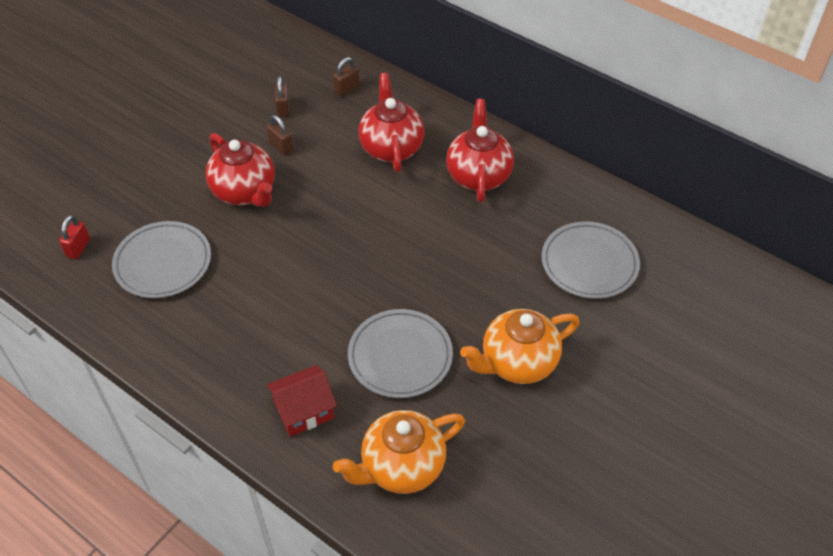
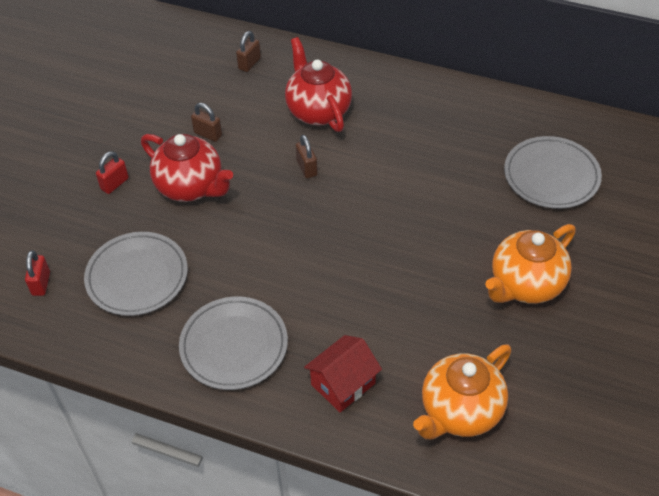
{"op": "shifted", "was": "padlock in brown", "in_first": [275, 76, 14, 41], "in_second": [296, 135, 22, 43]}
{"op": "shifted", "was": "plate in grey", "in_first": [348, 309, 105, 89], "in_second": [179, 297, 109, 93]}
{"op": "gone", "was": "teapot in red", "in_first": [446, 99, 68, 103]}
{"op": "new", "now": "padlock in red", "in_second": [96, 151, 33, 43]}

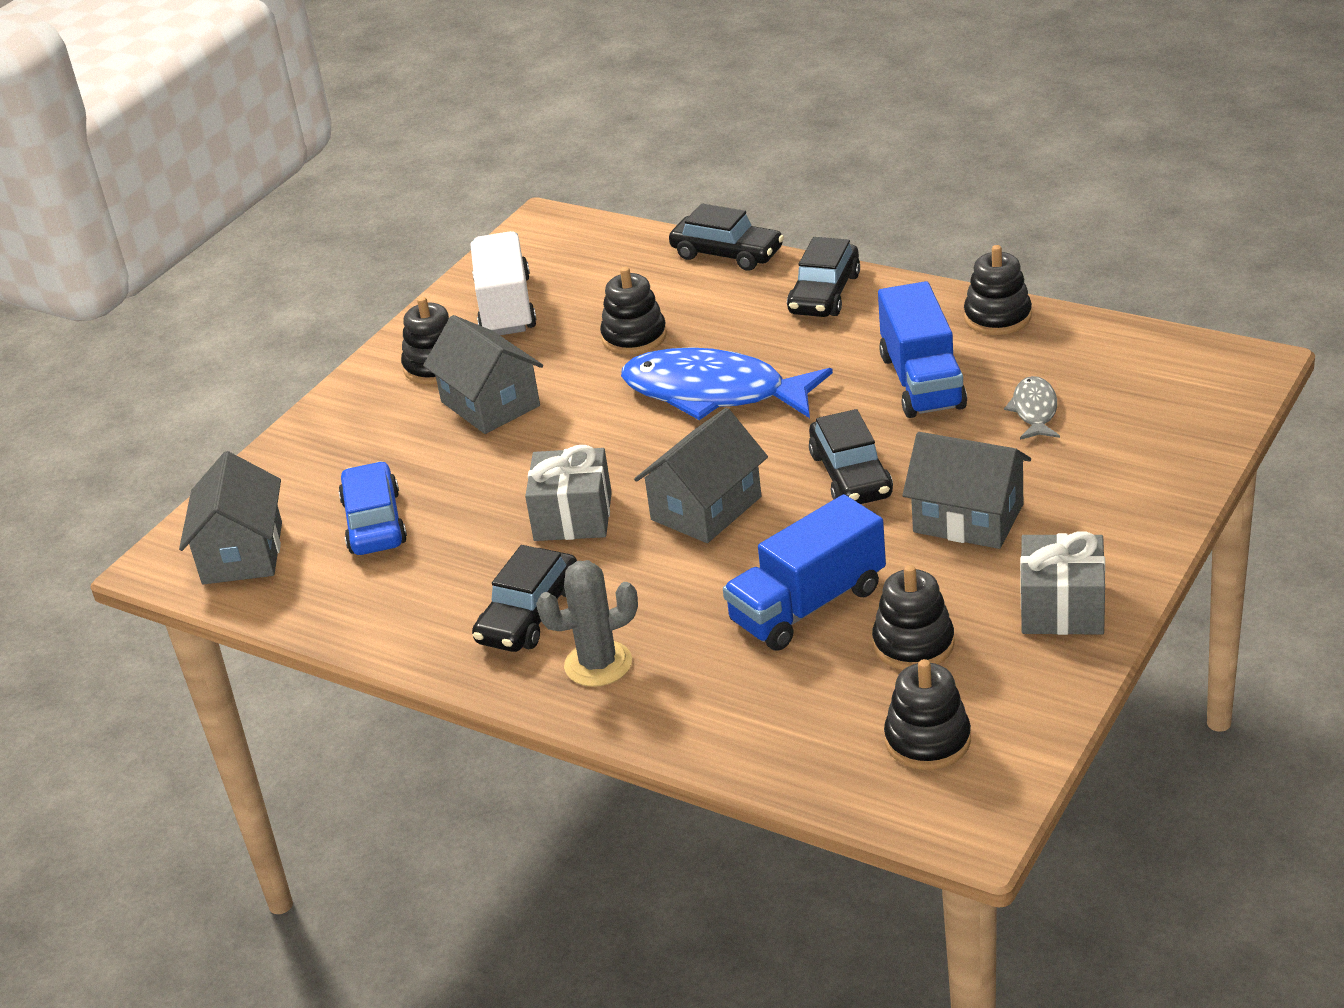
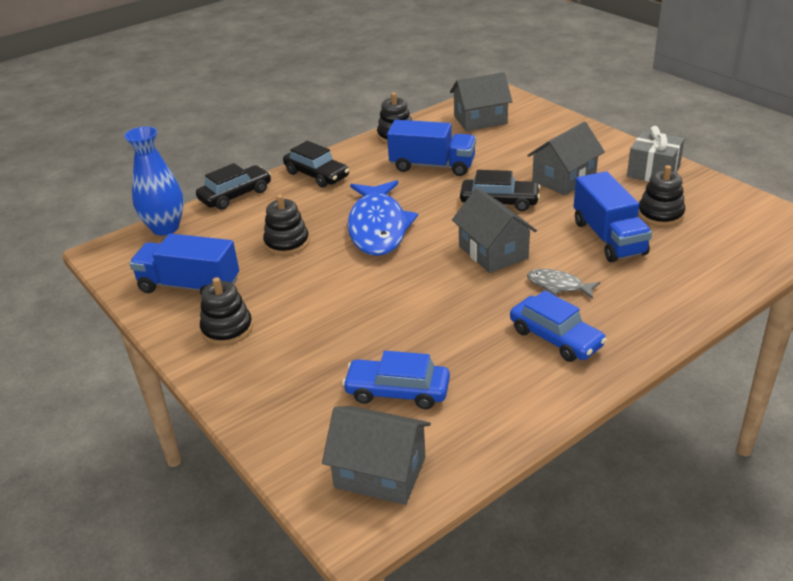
{"op": "shifted", "was": "house in grey", "in_first": [423, 315, 120, 119], "in_second": [450, 72, 63, 59]}
{"op": "repainted", "was": "truck in white", "now": "truck in blue", "in_first": [470, 231, 67, 104], "in_second": [129, 233, 110, 61]}
{"op": "repainted", "was": "car in black", "now": "car in blue", "in_first": [472, 545, 105, 107], "in_second": [510, 290, 97, 72]}
{"op": "gone", "was": "gift in grey", "in_first": [525, 445, 87, 96]}
{"op": "gone", "was": "cactus in grey", "in_first": [536, 560, 102, 127]}
{"op": "rotated", "was": "fish in blue", "in_first": [621, 347, 212, 73], "in_second": [348, 180, 70, 76], "clockwise": -45}
{"op": "gone", "was": "stacking toy in black", "in_first": [884, 659, 87, 111]}
{"op": "shifted", "was": "fish in grey", "in_first": [1004, 376, 56, 64], "in_second": [527, 269, 73, 30]}
{"op": "new", "now": "vase in blue", "in_second": [124, 126, 60, 110]}

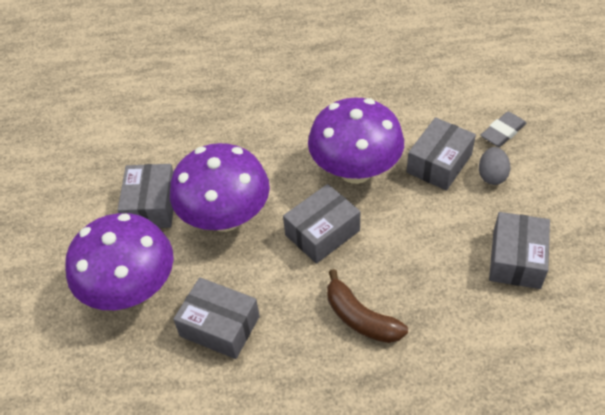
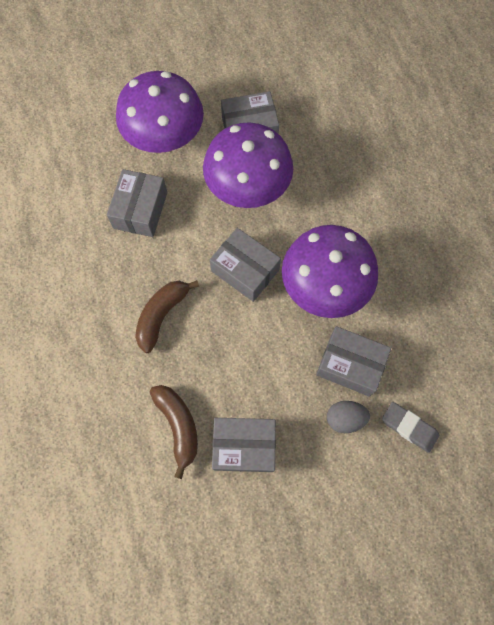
{"op": "new", "now": "banana in brown", "in_second": [150, 385, 48, 94]}

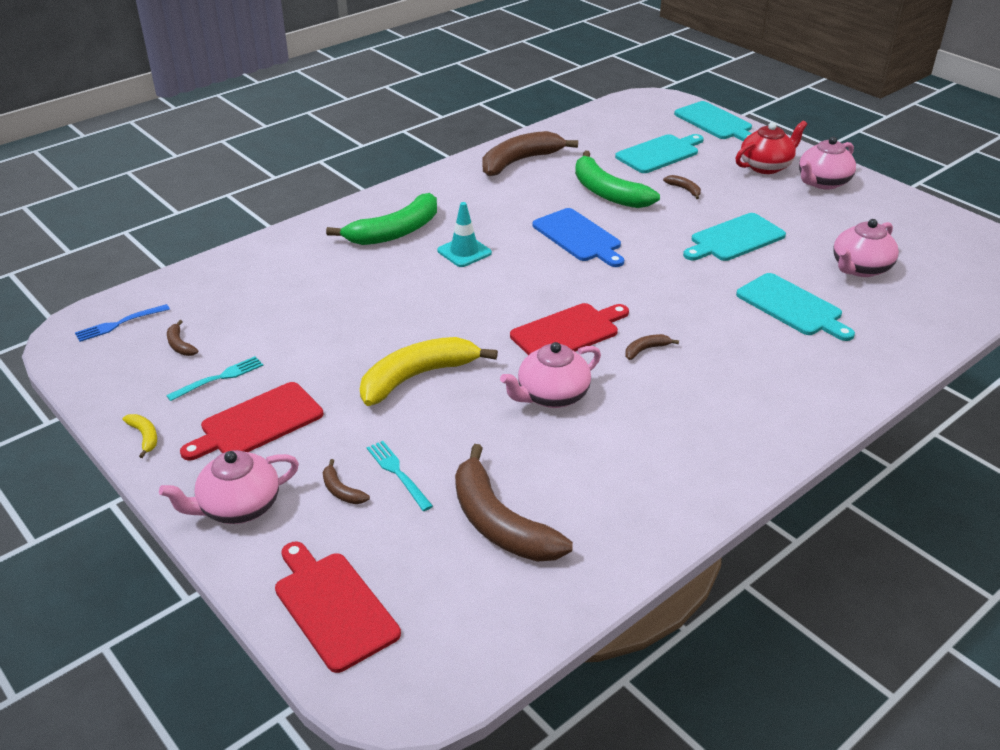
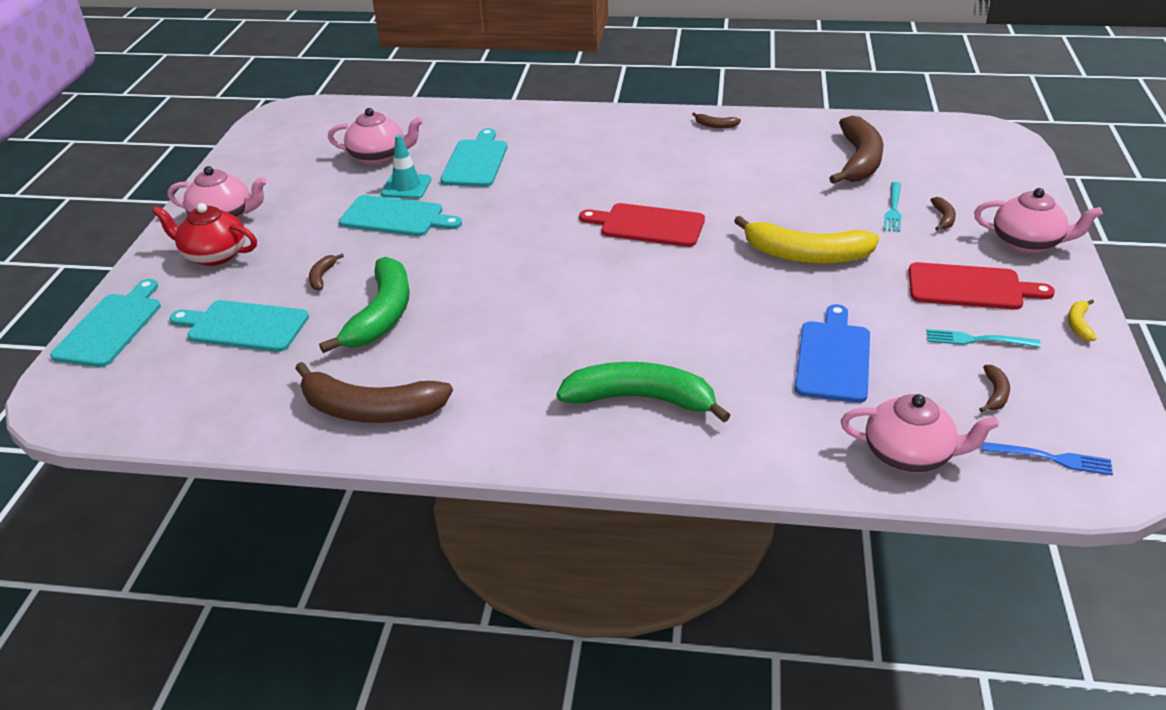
{"op": "gone", "was": "cutting board in red", "in_first": [275, 542, 126, 131]}
{"op": "shifted", "was": "traffic cone in turquoise", "in_first": [437, 202, 55, 65], "in_second": [381, 135, 50, 64]}
{"op": "shifted", "was": "teapot in pink", "in_first": [500, 342, 101, 66], "in_second": [841, 394, 158, 79]}
{"op": "shifted", "was": "cutting board in blue", "in_first": [533, 208, 91, 59], "in_second": [795, 304, 75, 99]}
{"op": "shifted", "was": "banana in brown", "in_first": [625, 334, 54, 26], "in_second": [692, 112, 49, 16]}

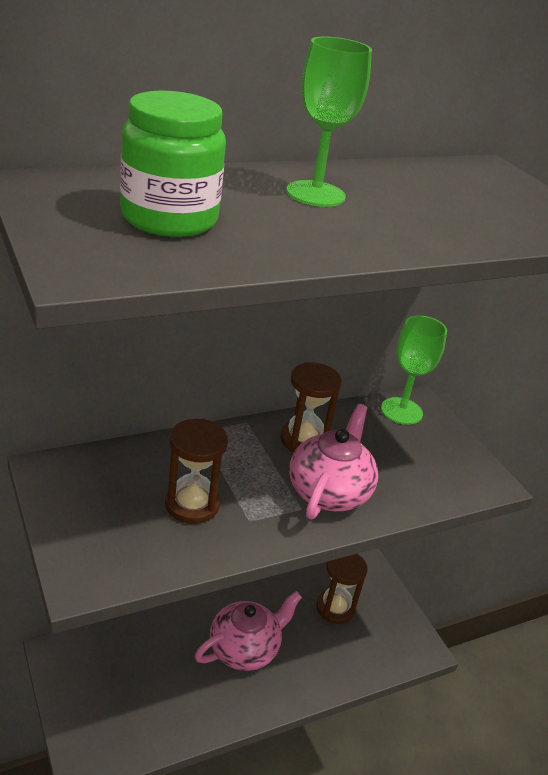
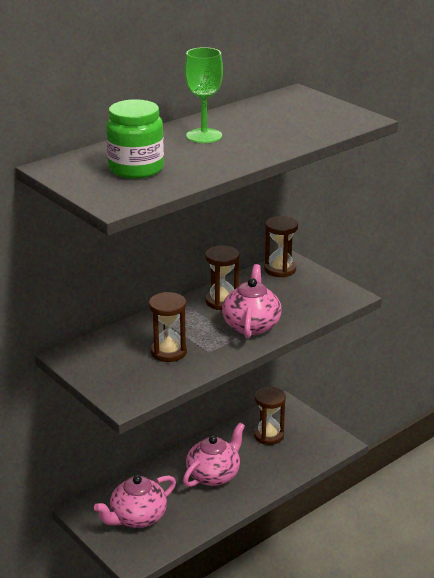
{"op": "swapped", "was": "goblet in green", "now": "hourglass in brown", "in_first": [381, 315, 66, 110], "in_second": [264, 216, 34, 61]}
{"op": "new", "now": "teapot in pink", "in_second": [94, 475, 82, 53]}

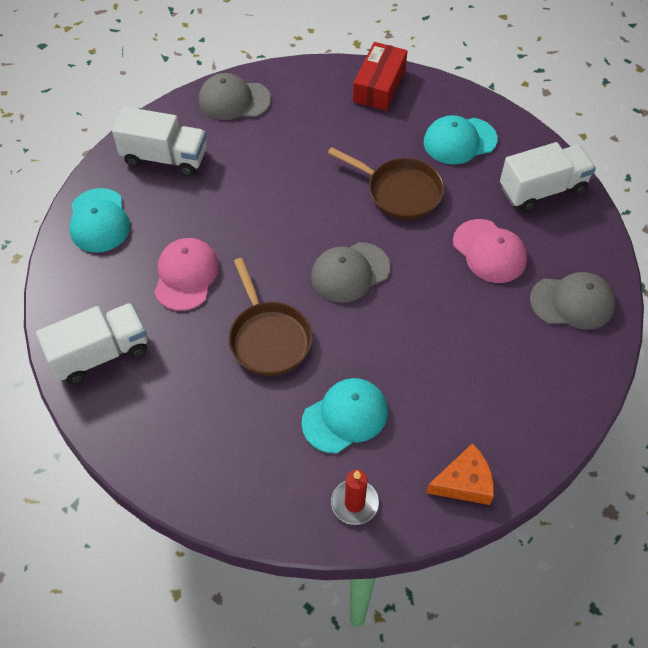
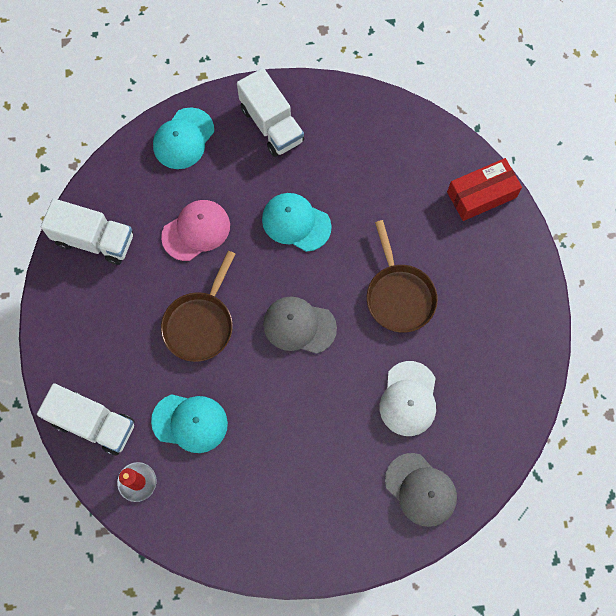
{"op": "gone", "was": "cap in grey", "in_first": [199, 73, 72, 47]}
{"op": "shifted", "was": "cap in turquoise", "in_first": [424, 115, 73, 50], "in_second": [262, 193, 70, 59]}
{"op": "gone", "was": "cheese in orange", "in_first": [426, 443, 68, 62]}
{"op": "repainted", "was": "cap in pink", "now": "cap in white", "in_first": [453, 219, 74, 64], "in_second": [380, 361, 56, 75]}
{"op": "shifted", "was": "truck in white", "in_first": [500, 142, 96, 70], "in_second": [37, 383, 97, 73]}

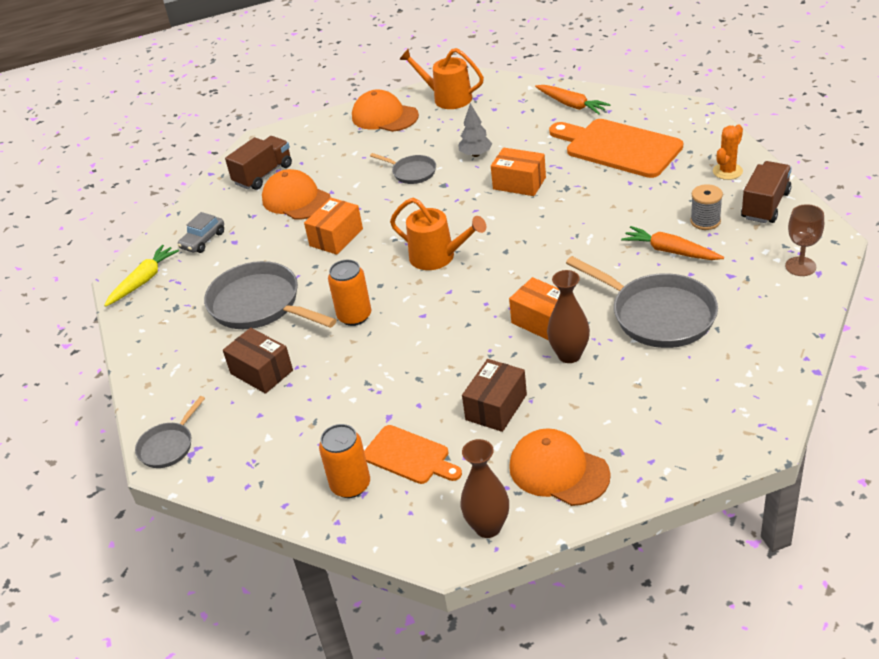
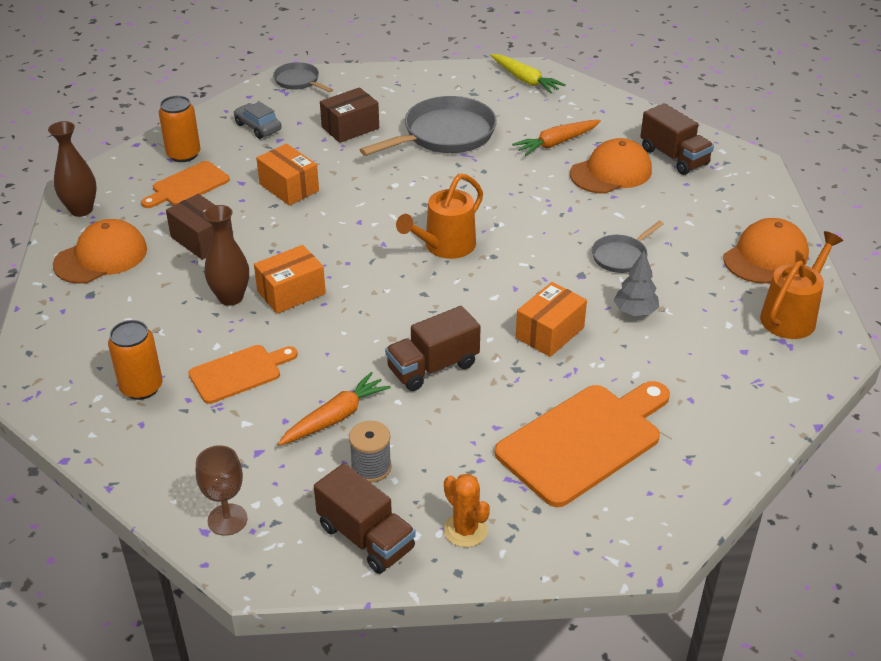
{"op": "shifted", "was": "car in grey", "in_first": [178, 212, 46, 41], "in_second": [234, 101, 48, 38]}
{"op": "shifted", "was": "box in orange", "in_first": [304, 198, 59, 57], "in_second": [256, 144, 63, 62]}
{"op": "shifted", "was": "can in orange", "in_first": [328, 260, 43, 66], "in_second": [108, 320, 55, 80]}
{"op": "shifted", "was": "carrot in orange", "in_first": [535, 85, 76, 29], "in_second": [512, 120, 89, 36]}
{"op": "swapped", "was": "pan in grey", "now": "cutting board in orange", "in_first": [566, 256, 152, 92], "in_second": [188, 345, 110, 59]}
{"op": "new", "now": "truck in brown", "in_second": [385, 306, 96, 85]}

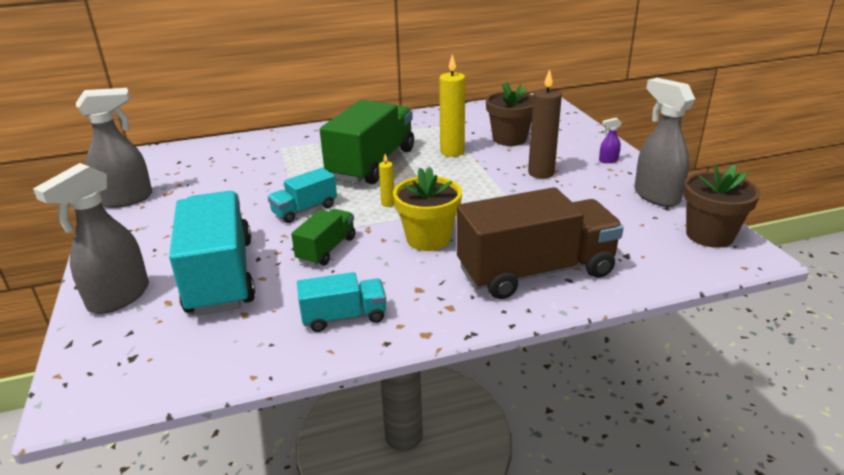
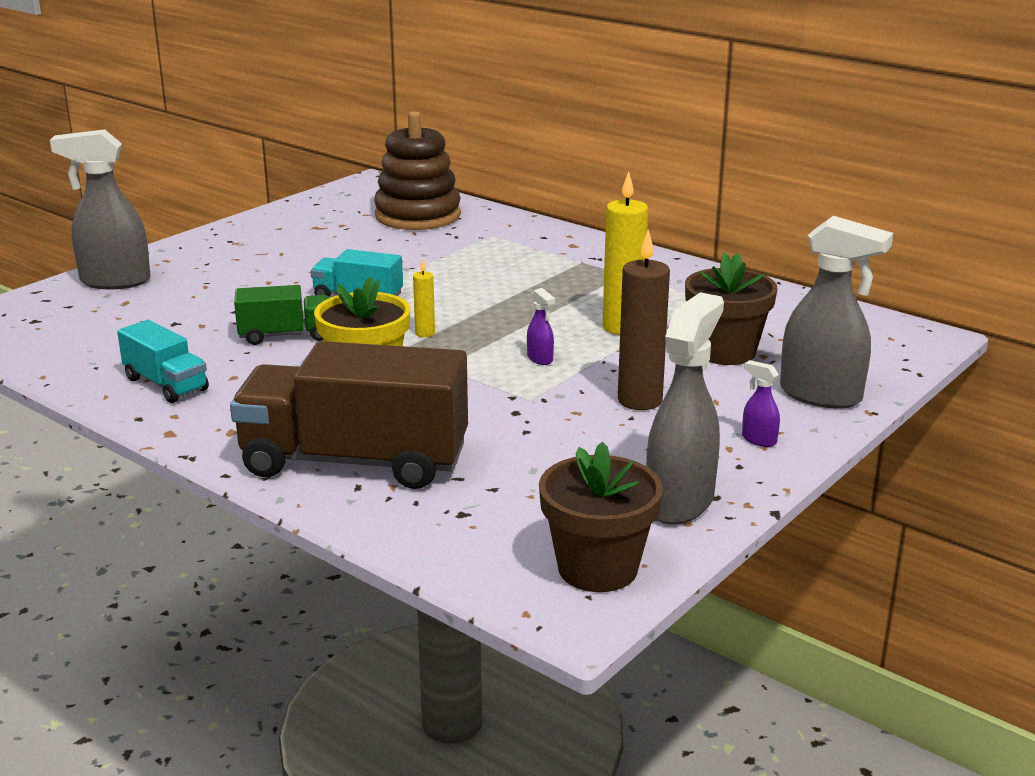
{"op": "shifted", "was": "spray bottle in grey", "in_first": [76, 88, 76, 120], "in_second": [780, 216, 113, 193]}
{"op": "gone", "was": "truck in turquoise", "in_first": [169, 191, 86, 125]}
{"op": "gone", "was": "truck in green", "in_first": [320, 100, 94, 84]}
{"op": "rotated", "was": "truck in brown", "in_first": [457, 187, 167, 112], "in_second": [230, 341, 238, 148], "clockwise": 150}
{"op": "new", "now": "stacking toy in brown", "in_second": [374, 111, 87, 119]}
{"op": "new", "now": "spray bottle in purple", "in_second": [527, 288, 28, 77]}

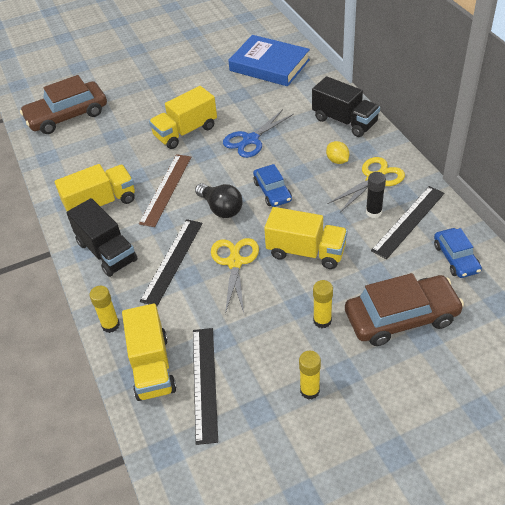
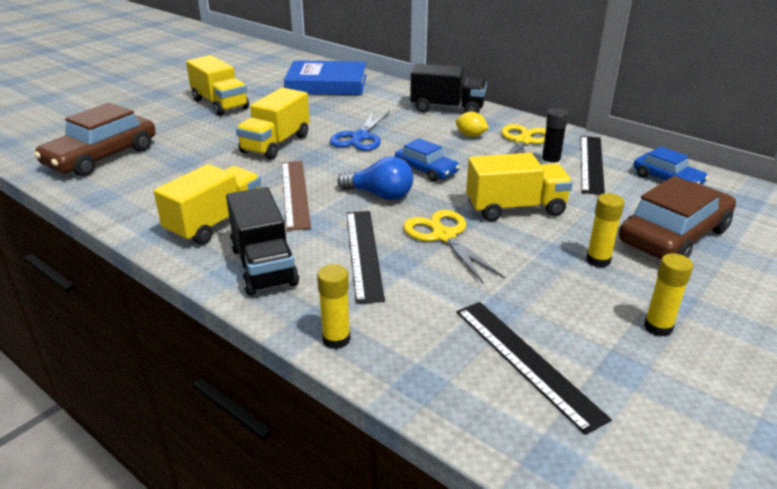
{"op": "rotated", "was": "truck in black", "in_first": [66, 198, 72, 79], "in_second": [226, 187, 73, 108], "clockwise": 45}
{"op": "shifted", "was": "truck in yellow", "in_first": [122, 303, 54, 98], "in_second": [186, 55, 63, 61]}
{"op": "repainted", "was": "light bulb in black", "now": "light bulb in blue", "in_first": [195, 183, 48, 35], "in_second": [338, 156, 75, 45]}

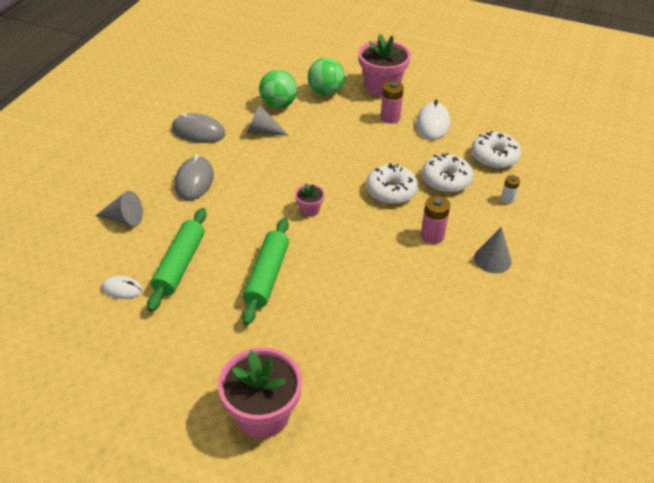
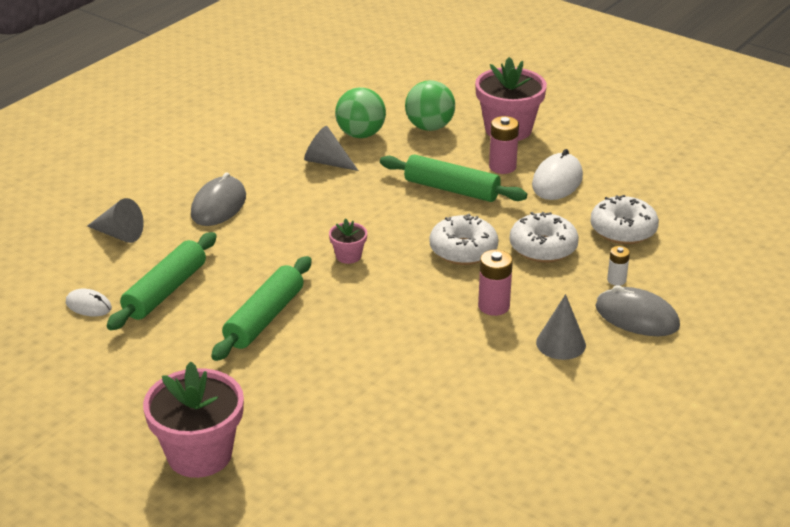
{"op": "shifted", "was": "mouse in grey", "in_first": [172, 113, 54, 30], "in_second": [595, 285, 85, 51]}
{"op": "new", "now": "rolling pin in green", "in_second": [380, 154, 147, 48]}

